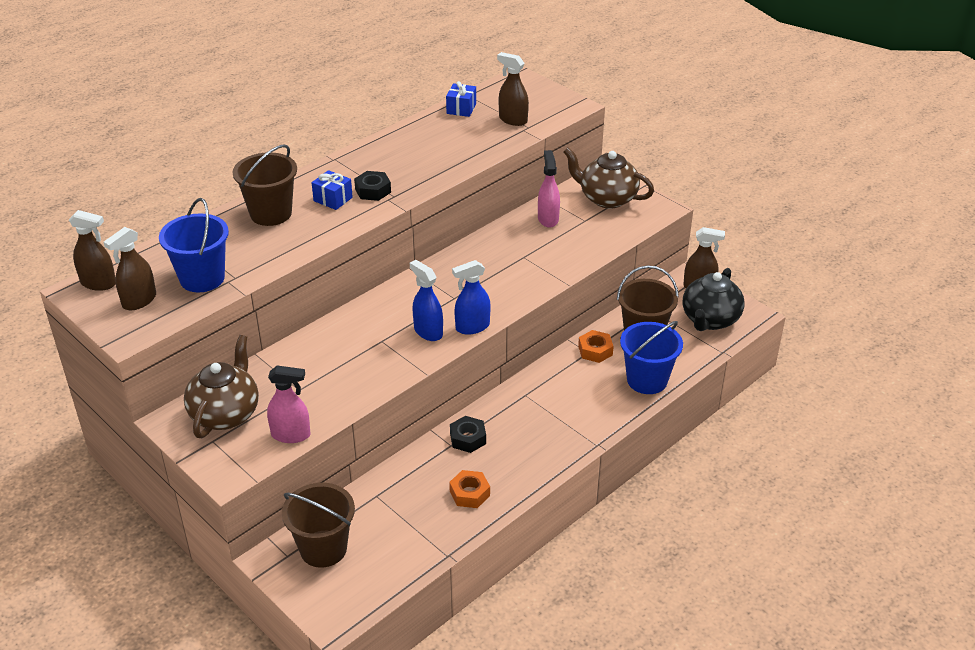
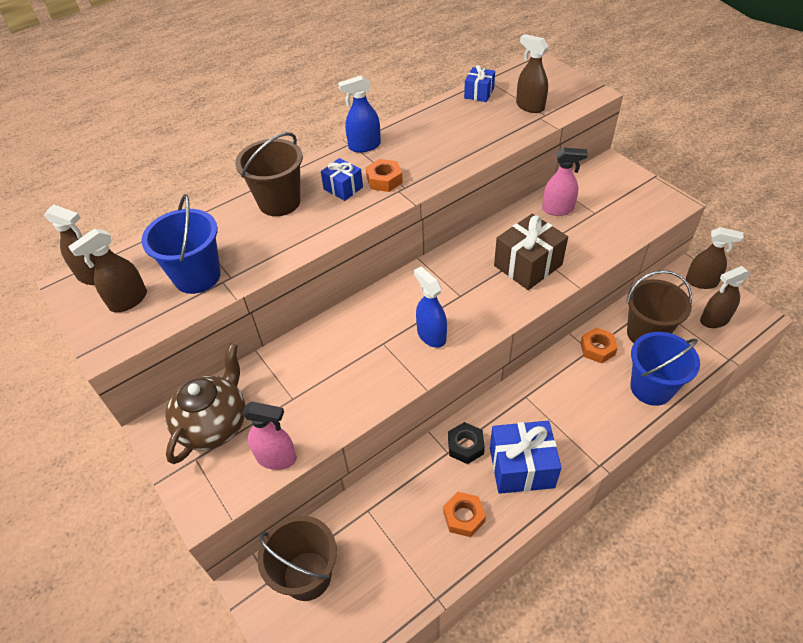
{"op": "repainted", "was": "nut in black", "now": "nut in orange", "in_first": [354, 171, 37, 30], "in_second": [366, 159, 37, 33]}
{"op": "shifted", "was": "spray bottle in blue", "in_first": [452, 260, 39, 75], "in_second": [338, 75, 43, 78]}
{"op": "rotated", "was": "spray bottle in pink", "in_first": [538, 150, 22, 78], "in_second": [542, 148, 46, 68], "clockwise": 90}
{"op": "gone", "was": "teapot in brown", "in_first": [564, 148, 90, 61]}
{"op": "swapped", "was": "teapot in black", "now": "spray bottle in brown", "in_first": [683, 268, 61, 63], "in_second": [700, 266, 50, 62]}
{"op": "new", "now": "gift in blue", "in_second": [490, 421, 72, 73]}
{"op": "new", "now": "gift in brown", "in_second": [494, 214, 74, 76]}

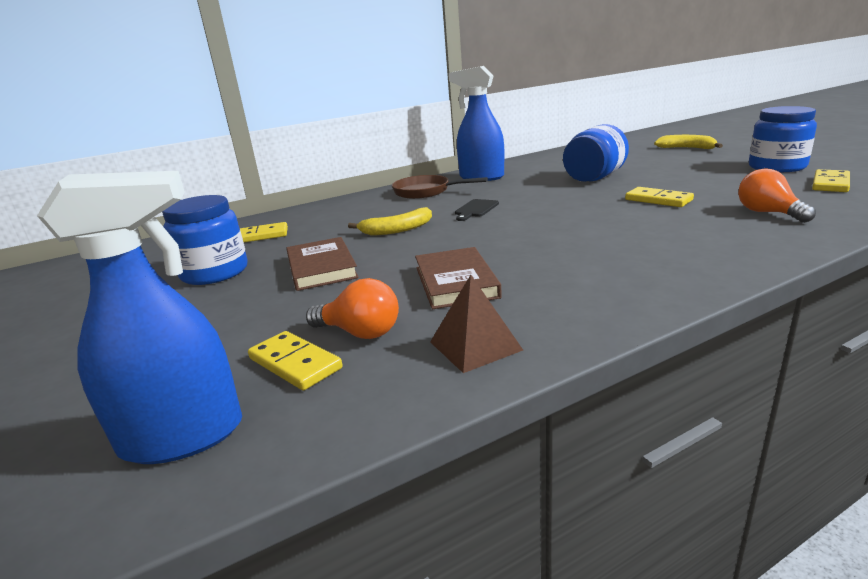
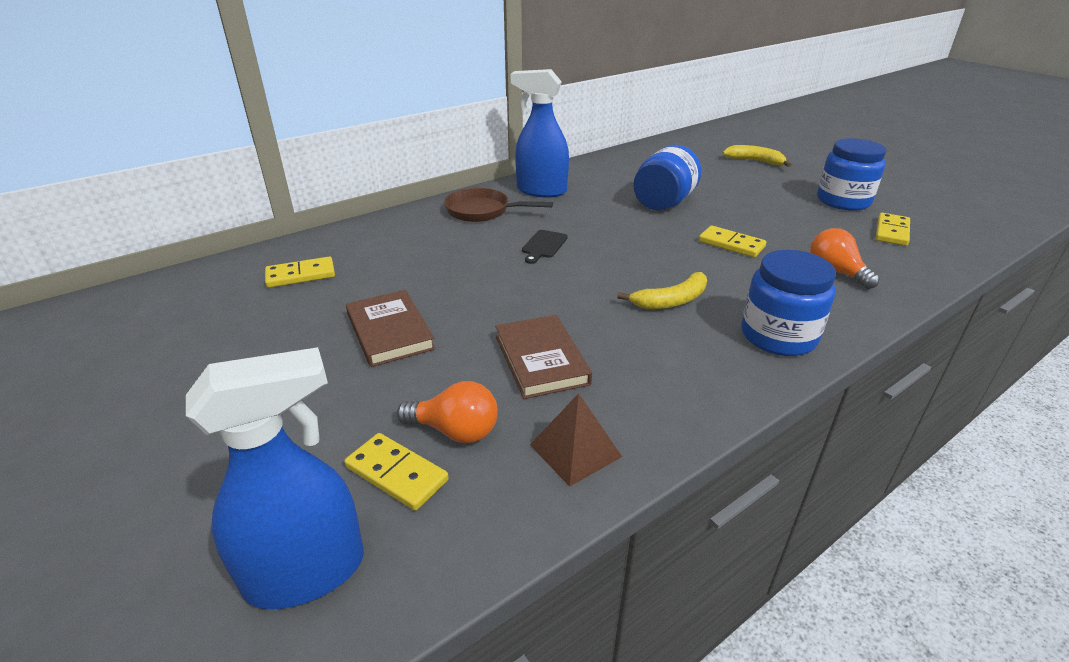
{"op": "shifted", "was": "jar in blue", "in_first": [162, 195, 85, 90], "in_second": [742, 250, 94, 106]}
{"op": "shifted", "was": "banana in yellow", "in_first": [348, 207, 84, 29], "in_second": [617, 272, 90, 37]}

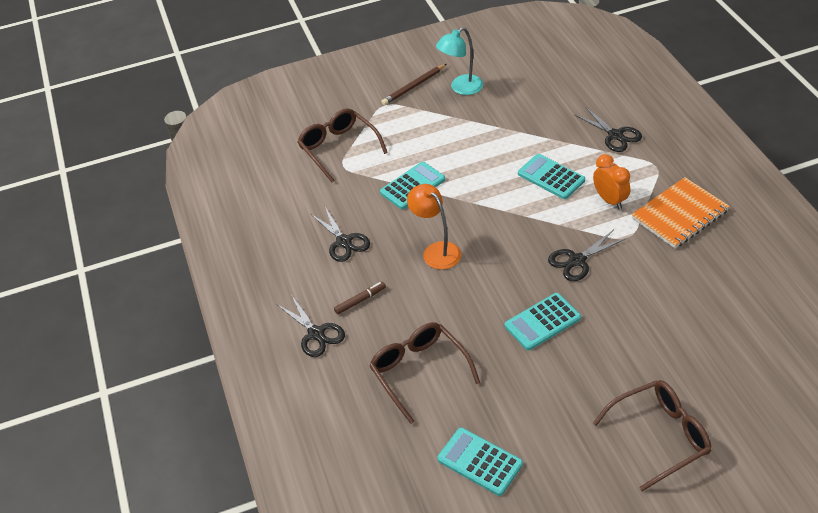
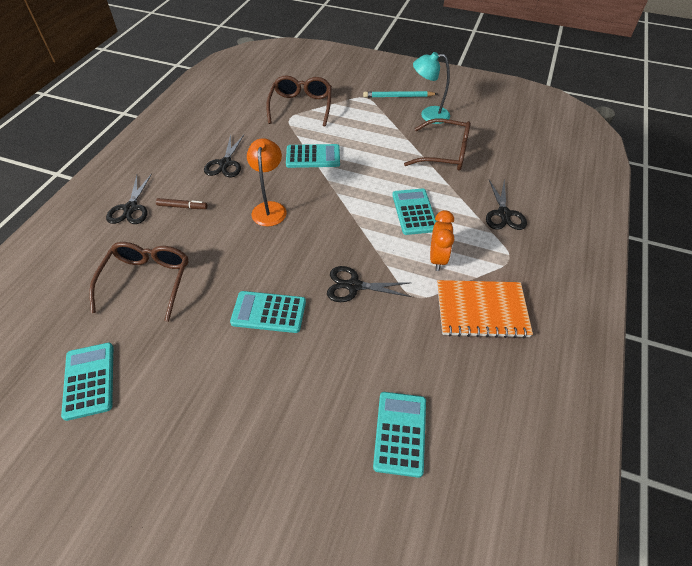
{"op": "repainted", "was": "pencil in brown", "now": "pencil in turquoise", "in_first": [381, 64, 65, 41], "in_second": [363, 91, 74, 7]}
{"op": "shifted", "was": "glasses in brown", "in_first": [593, 380, 119, 111], "in_second": [404, 118, 67, 53]}
{"op": "new", "now": "calculator in turquoise", "in_second": [373, 392, 53, 86]}

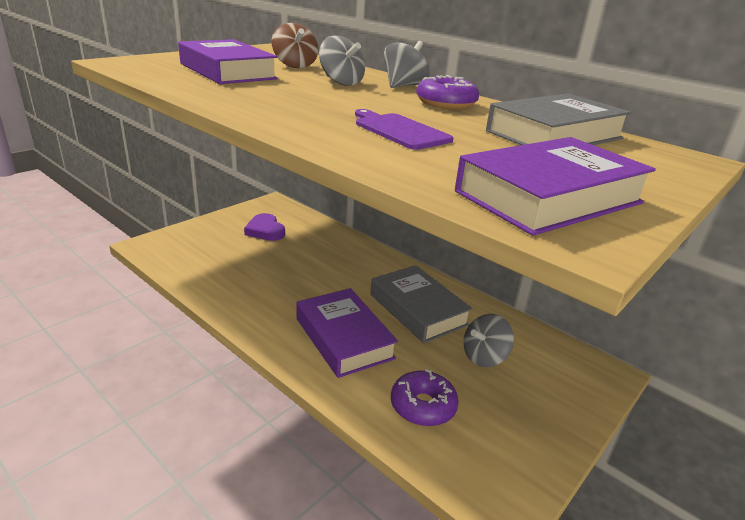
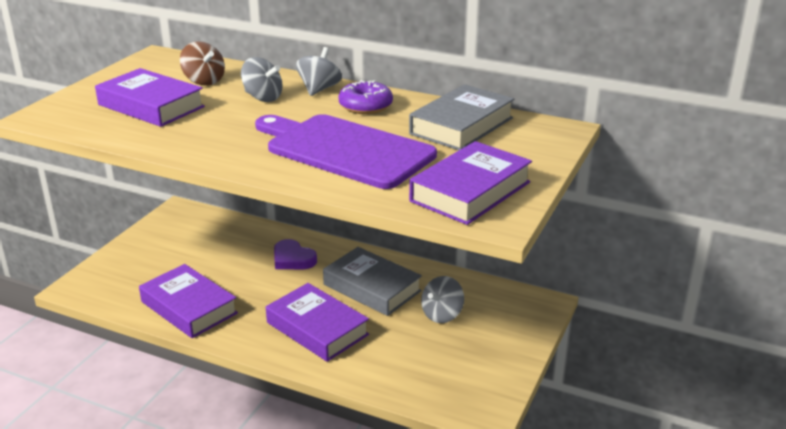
{"op": "shifted", "was": "heart in purple", "in_first": [244, 213, 41, 28], "in_second": [274, 239, 43, 30]}
{"op": "scaled", "was": "cutting board in purple", "in_first": [355, 109, 98, 41], "in_second": [255, 114, 182, 75], "ratio": 2.06}
{"op": "gone", "was": "donut in purple", "in_first": [391, 369, 68, 58]}
{"op": "new", "now": "book in purple", "in_second": [139, 264, 99, 74]}

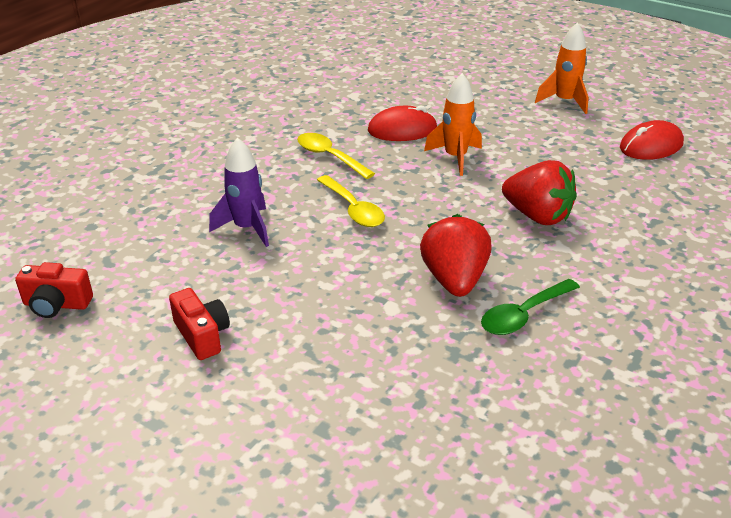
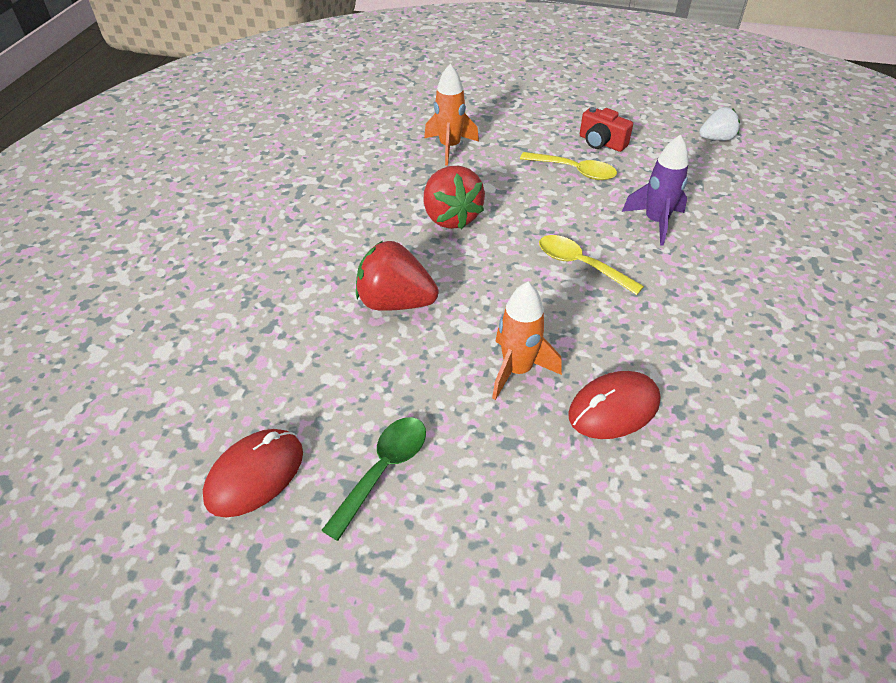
{"op": "swapped", "was": "camera in red", "now": "strawberry in white", "in_first": [15, 262, 78, 56], "in_second": [699, 107, 41, 34]}
{"op": "shifted", "was": "spoon in yellow", "in_first": [297, 133, 78, 46], "in_second": [520, 152, 97, 28]}
{"op": "shifted", "was": "spoon in green", "in_first": [481, 279, 99, 56], "in_second": [321, 417, 105, 124]}
{"op": "shifted", "was": "rocket in orange", "in_first": [535, 22, 54, 92], "in_second": [424, 64, 55, 102]}

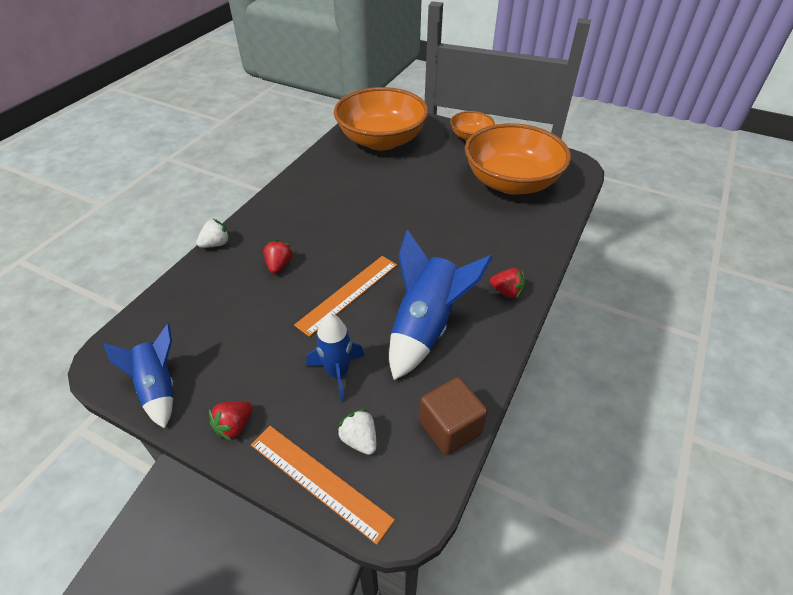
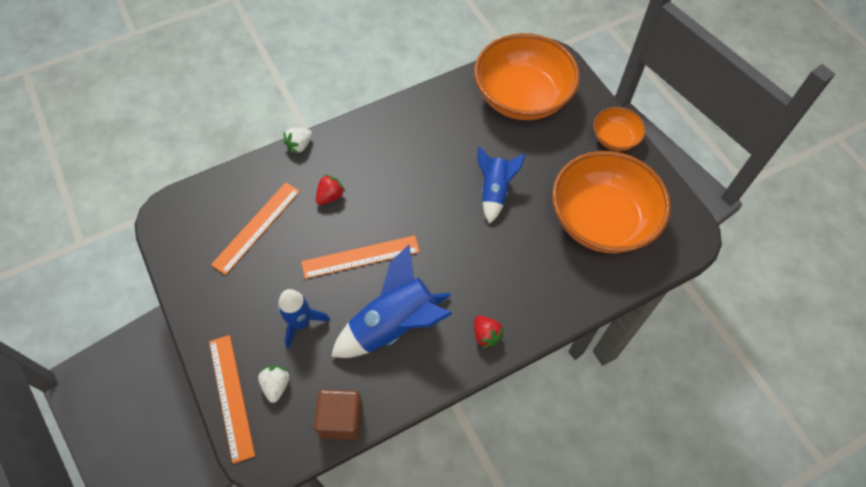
{"op": "shifted", "was": "rocket in blue", "in_first": [103, 323, 70, 106], "in_second": [477, 147, 48, 77]}
{"op": "rotated", "was": "strawberry in white", "in_first": [196, 219, 34, 29], "in_second": [283, 128, 29, 26], "clockwise": 135}
{"op": "gone", "was": "strawberry in red", "in_first": [209, 401, 44, 40]}
{"op": "new", "now": "ruler in orange", "in_second": [211, 182, 89, 93]}

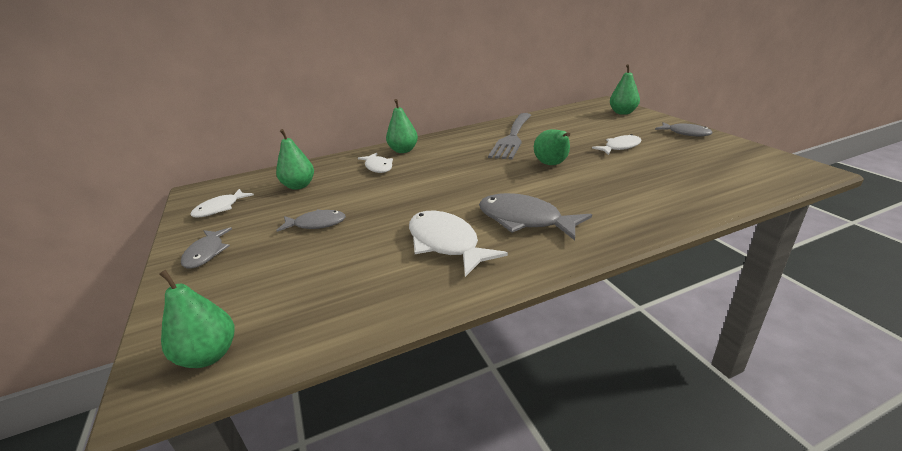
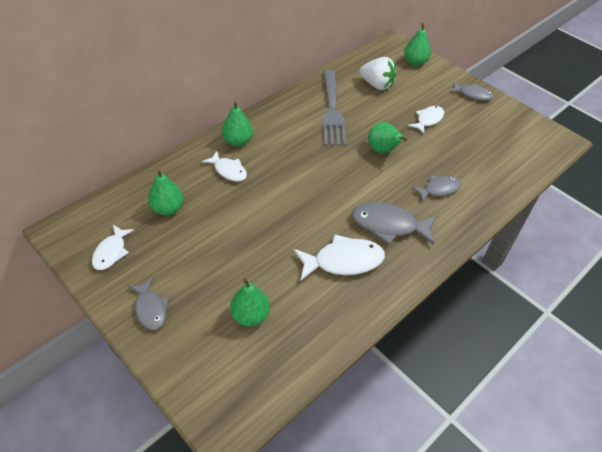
{"op": "shifted", "was": "pear in green", "in_first": [159, 270, 75, 98], "in_second": [230, 278, 40, 48]}
{"op": "shifted", "was": "fish in grey", "in_first": [276, 209, 70, 23], "in_second": [412, 176, 49, 26]}
{"op": "rotated", "was": "fish in white", "in_first": [409, 211, 99, 66], "in_second": [294, 234, 91, 46], "clockwise": 135}
{"op": "new", "now": "strawberry in white", "in_second": [359, 57, 37, 33]}

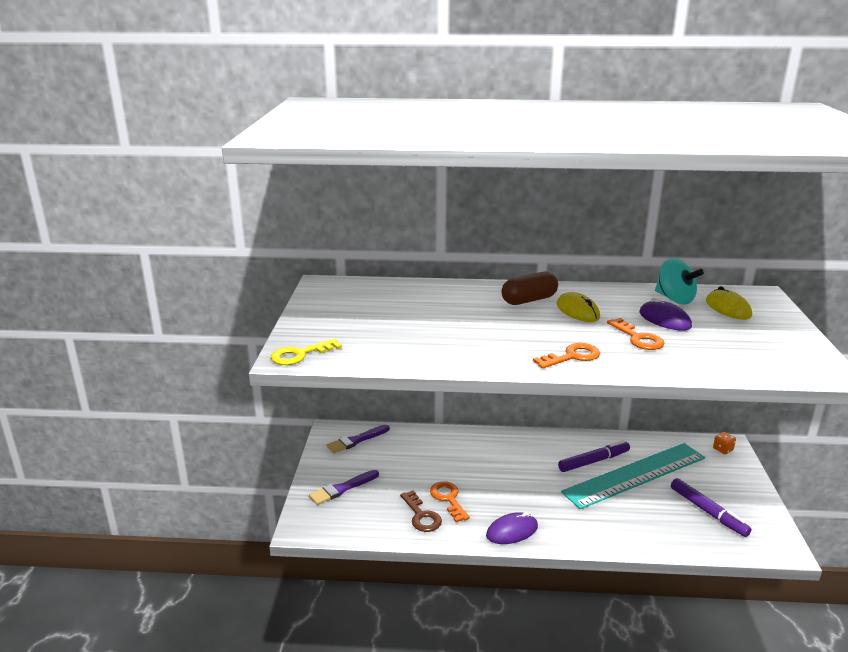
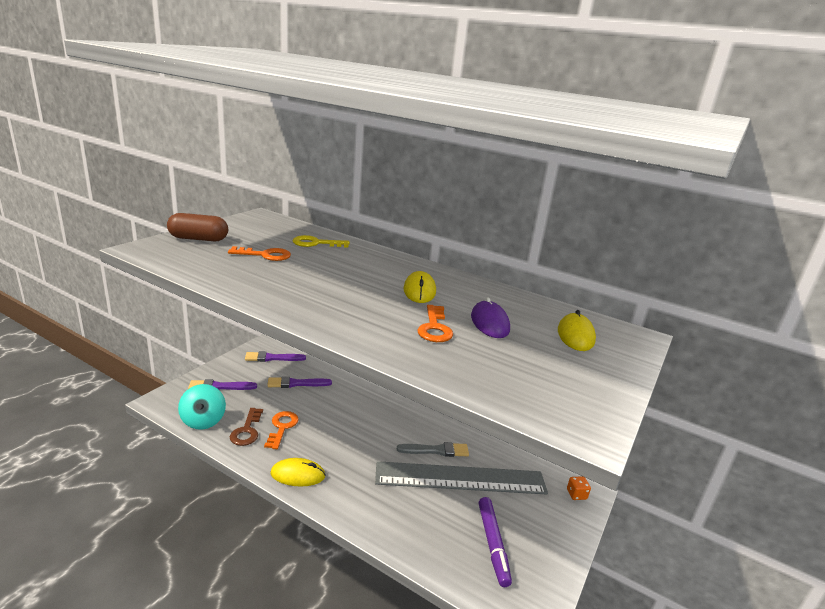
{"op": "shifted", "was": "key in yellow", "in_first": [271, 338, 71, 27], "in_second": [292, 235, 58, 12]}
{"op": "repainted", "was": "mouse in purple", "now": "mouse in yellow", "in_first": [486, 512, 52, 32], "in_second": [271, 458, 54, 29]}
{"op": "shifted", "was": "capsule in brown", "in_first": [501, 272, 57, 33], "in_second": [167, 213, 61, 28]}
{"op": "shifted", "was": "key in orange", "in_first": [533, 343, 67, 26], "in_second": [228, 246, 63, 15]}
{"op": "swapped", "was": "marker in purple", "now": "brush in grey", "in_first": [558, 440, 72, 32], "in_second": [397, 442, 72, 15]}
{"op": "repainted", "was": "ruler in turquoise", "now": "ruler in grey", "in_first": [561, 443, 144, 66], "in_second": [375, 461, 173, 34]}
{"op": "shifted", "was": "spinning top in turquoise", "in_first": [655, 258, 49, 46], "in_second": [178, 384, 48, 46]}
{"op": "new", "now": "brush in purple", "in_second": [267, 376, 65, 12]}

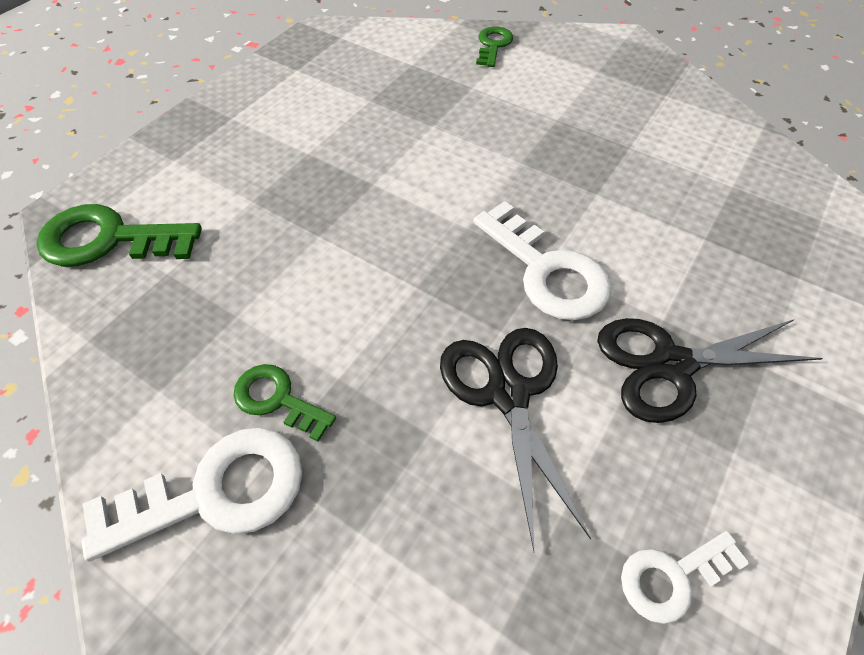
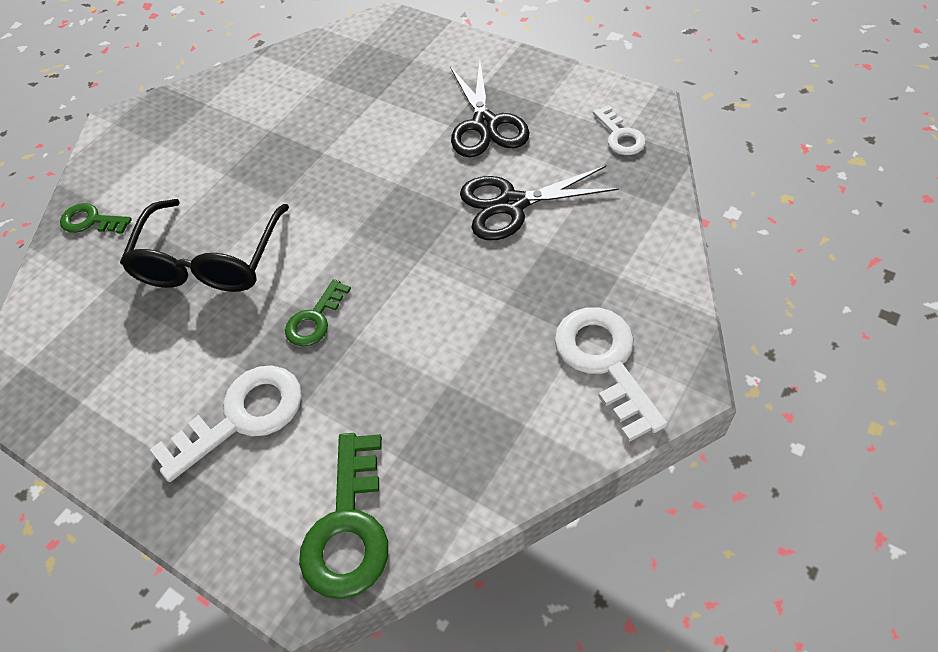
{"op": "shifted", "was": "key in green", "in_first": [233, 364, 103, 77], "in_second": [285, 279, 66, 68]}
{"op": "shifted", "was": "key in white", "in_first": [473, 201, 138, 120], "in_second": [150, 365, 152, 117]}
{"op": "new", "now": "glasses in black", "in_second": [120, 199, 169, 93]}

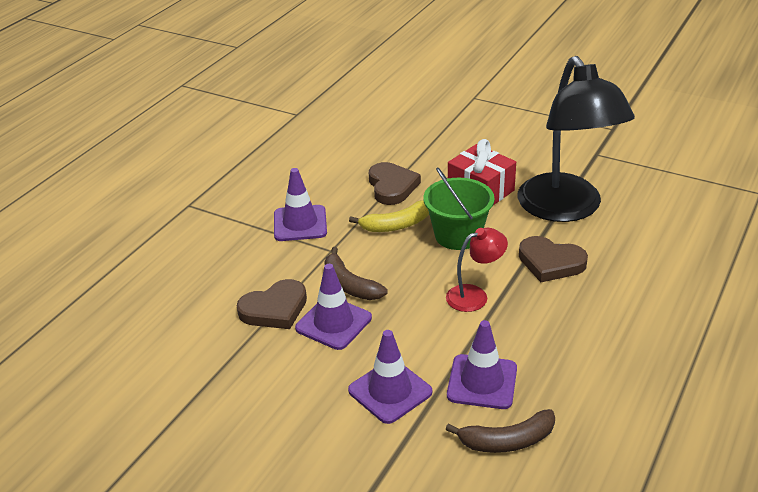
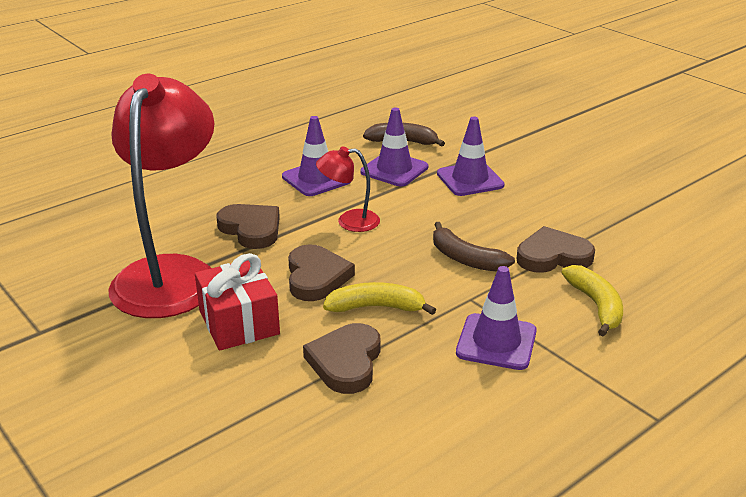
{"op": "shifted", "was": "traffic cone in purple", "in_first": [295, 264, 77, 86], "in_second": [282, 116, 69, 80]}
{"op": "rotated", "was": "banana in brown", "in_first": [324, 247, 64, 53], "in_second": [433, 222, 82, 49], "clockwise": 150}
{"op": "swapped", "was": "bucket in green", "now": "heart in brown", "in_first": [423, 167, 72, 83], "in_second": [288, 244, 67, 57]}
{"op": "repainted", "was": "lamp in black", "now": "lamp in red", "in_first": [518, 56, 117, 166], "in_second": [108, 74, 107, 244]}
{"op": "new", "now": "banana in yellow", "in_second": [561, 265, 62, 72]}

